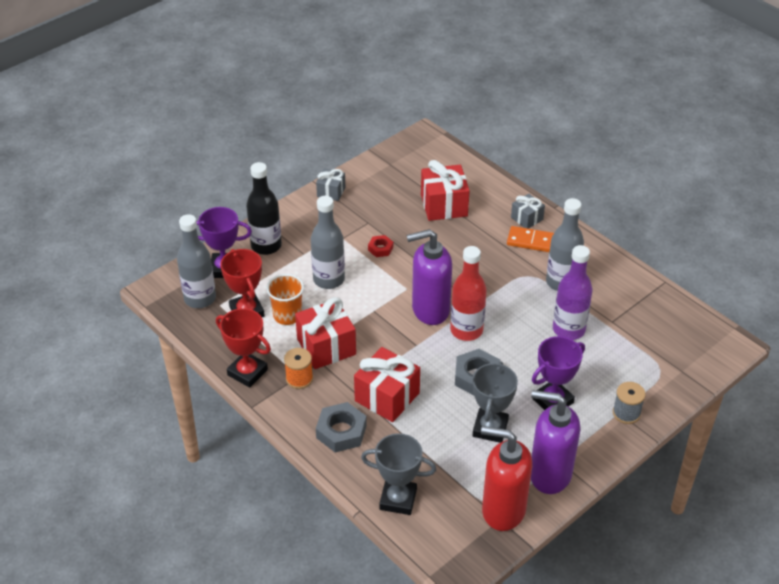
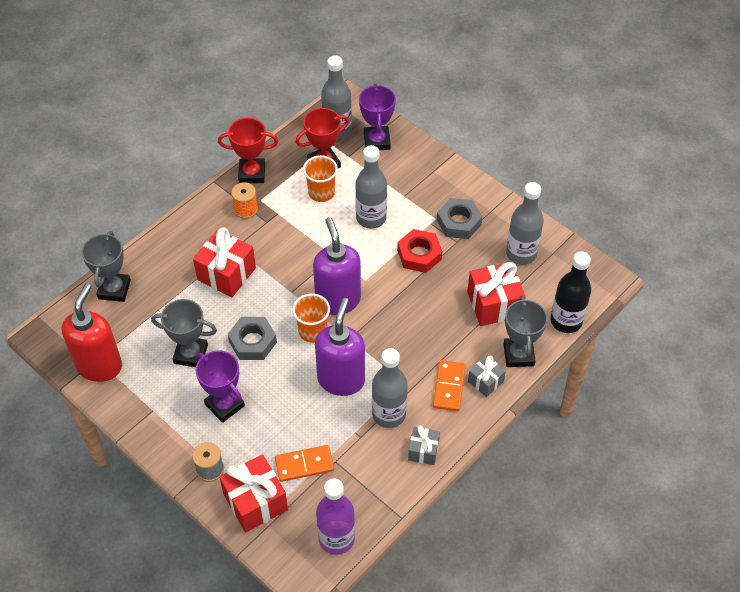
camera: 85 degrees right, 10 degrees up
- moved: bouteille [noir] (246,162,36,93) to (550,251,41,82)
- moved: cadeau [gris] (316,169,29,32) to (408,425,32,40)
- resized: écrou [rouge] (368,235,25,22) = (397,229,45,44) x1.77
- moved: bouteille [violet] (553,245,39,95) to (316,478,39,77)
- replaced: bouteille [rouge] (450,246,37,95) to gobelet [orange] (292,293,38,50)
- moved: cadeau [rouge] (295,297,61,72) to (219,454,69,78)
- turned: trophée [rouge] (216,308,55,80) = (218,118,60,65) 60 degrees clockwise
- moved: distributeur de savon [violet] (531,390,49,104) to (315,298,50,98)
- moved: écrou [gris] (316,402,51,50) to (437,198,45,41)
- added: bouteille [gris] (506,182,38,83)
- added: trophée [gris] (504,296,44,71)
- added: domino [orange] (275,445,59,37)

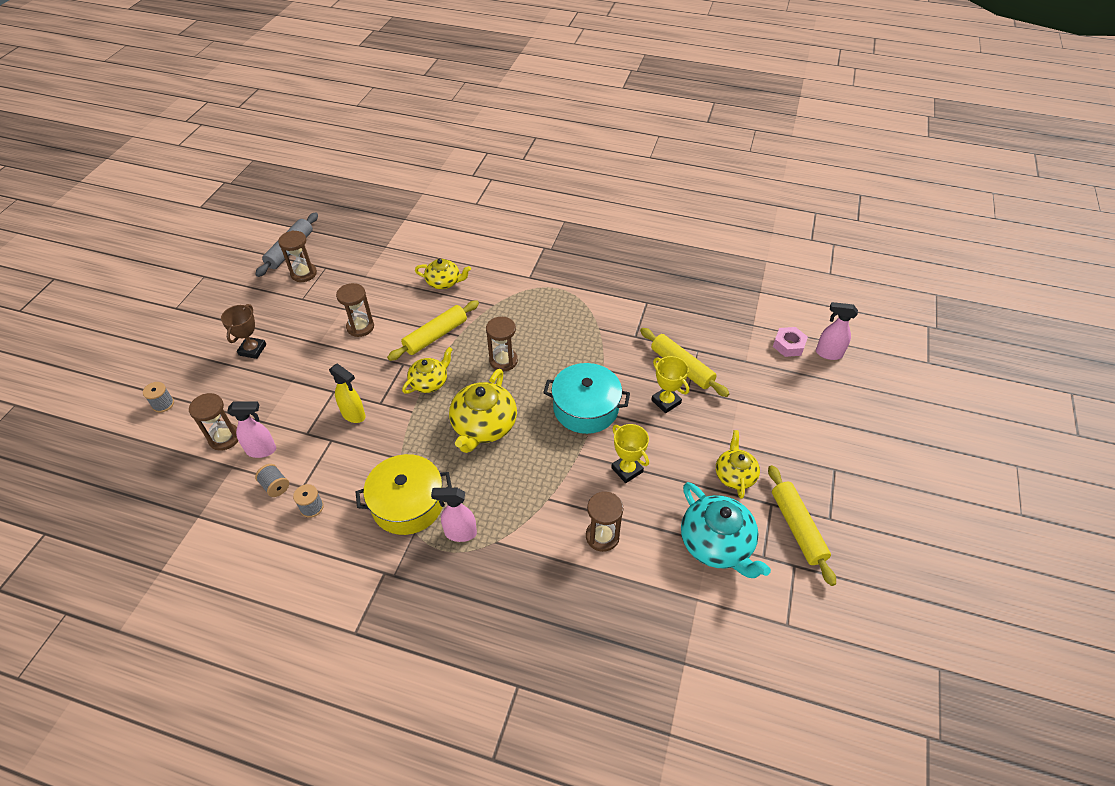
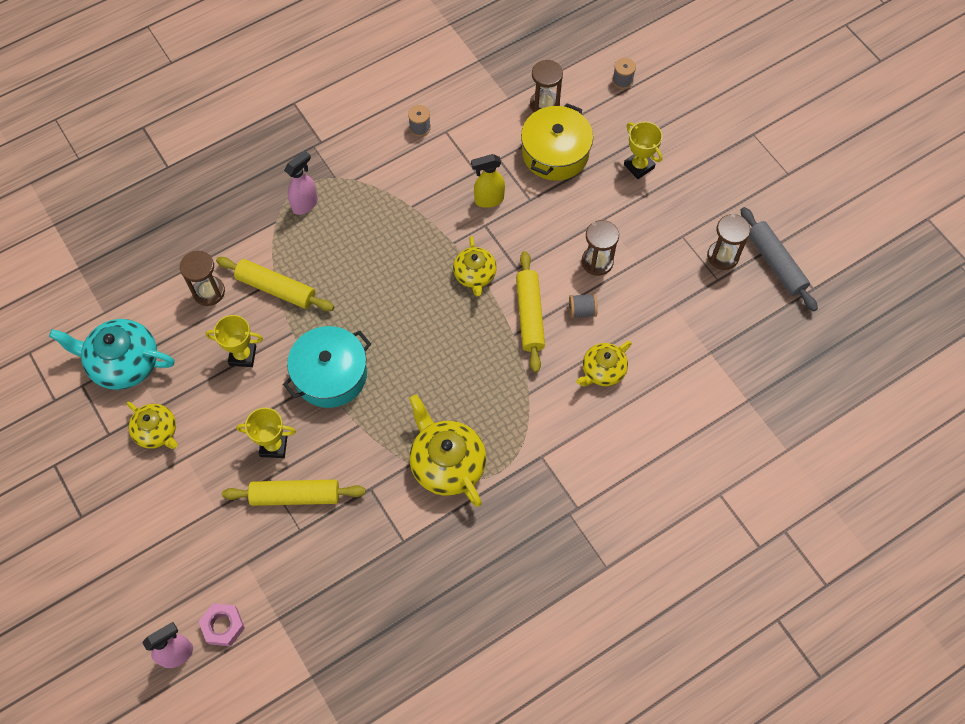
camera: 130 degrees right, 15 degrees up
- recoloured: trophée [marron] (221,304,45,55) to trophée [jaune] (624,121,39,58)
- removed: sablier [marron] (486,317,32,54)
- moved: théière [jaune] (449,369,68,84) to (409,394,77,113)
- removed: vaporisateur [rose] (227,402,49,56)
- moved: marmite [jaune] (356,454,96,81) to (521,103,72,78)
- moved: bobine [gris] (255,464,34,33) to (569,294,29,24)
- moved: rouleau à pâtisserie [jaune] (768,465,68,121) to (216,257,118,54)

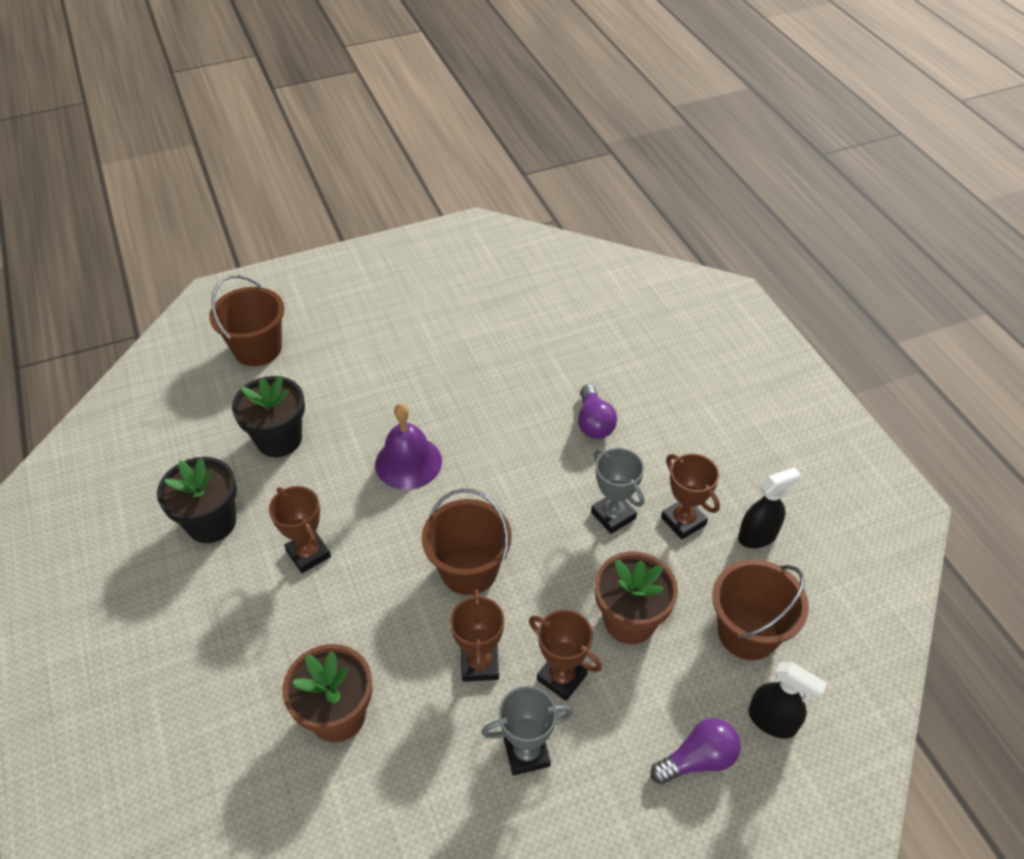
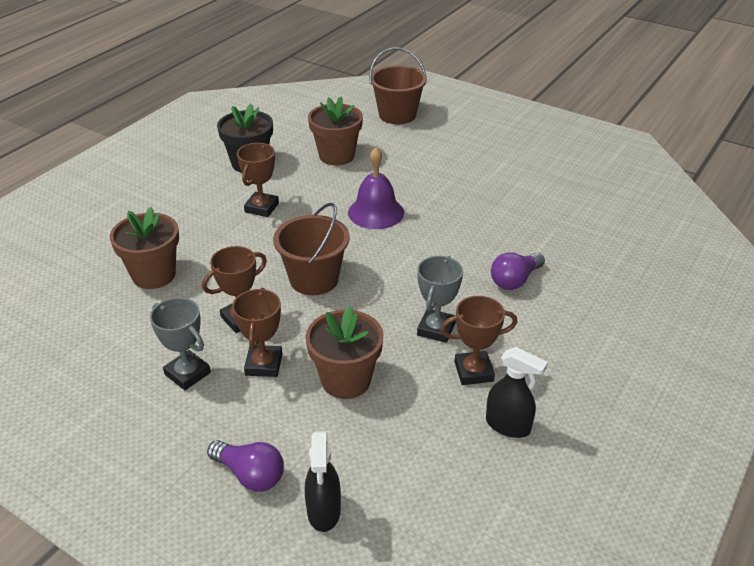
camera: 55 degrees right, 10 degrees down
- recoloured: pot de fleurs [noir] (232,376,73,81) to pot de fleurs [marron] (308,97,55,69)
- turned: trophée [marron] (661,453,59,86) = (440,296,77,89) 60 degrees clockwise
- removed: seau [marron] (712,559,97,101)

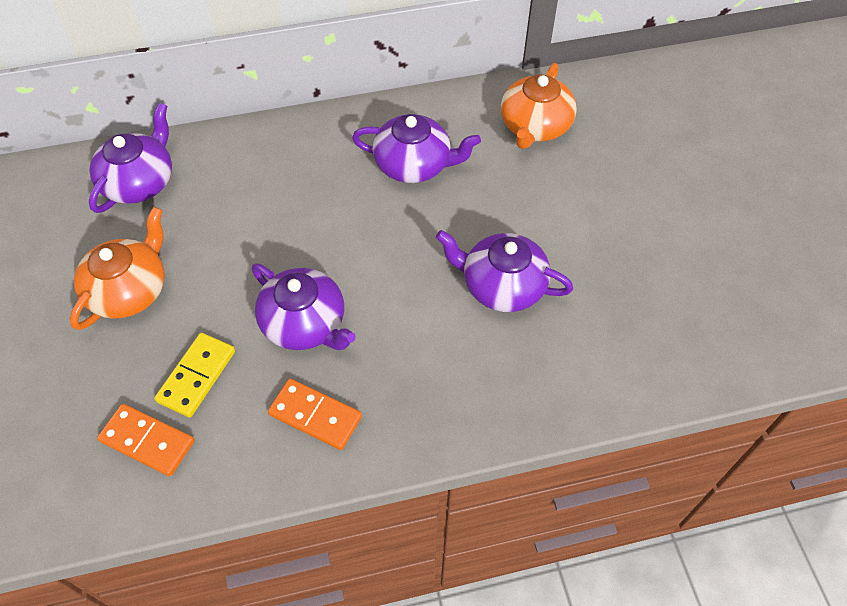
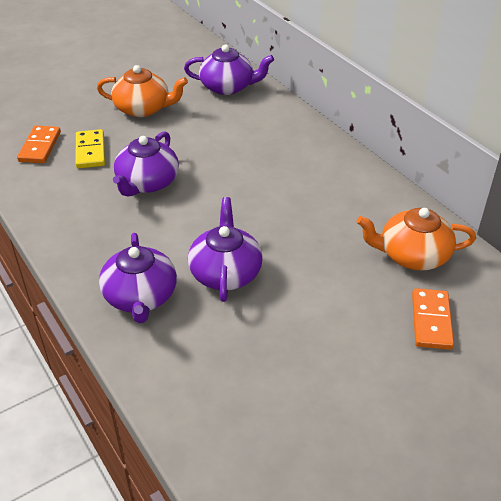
camera: 70 degrees right, 15 degrees down
- moved: théière [violet] (352,114,129,69) to (99,233,78,90)
- turned: domino [jaune] (154,333,81,85) = (76,129,29,39) 75 degrees clockwise
- moved: domino [orange] (268,379,94,71) to (412,288,42,62)

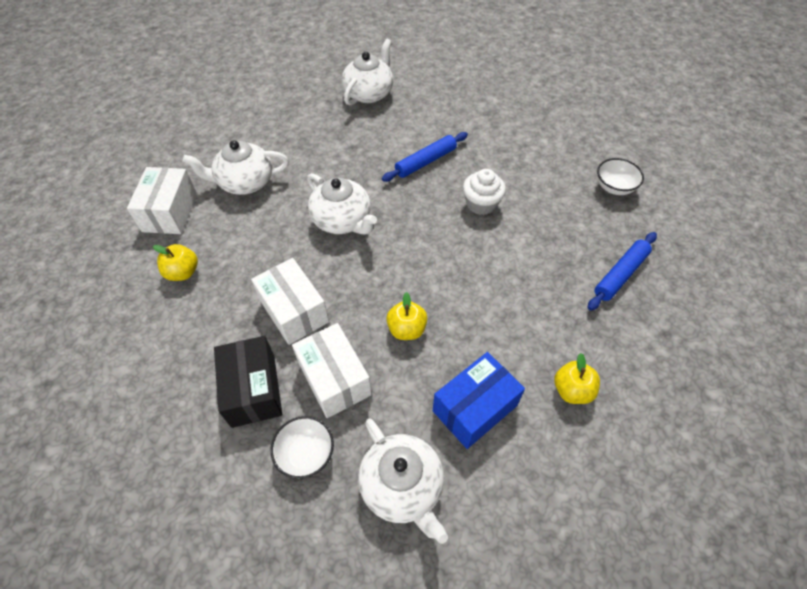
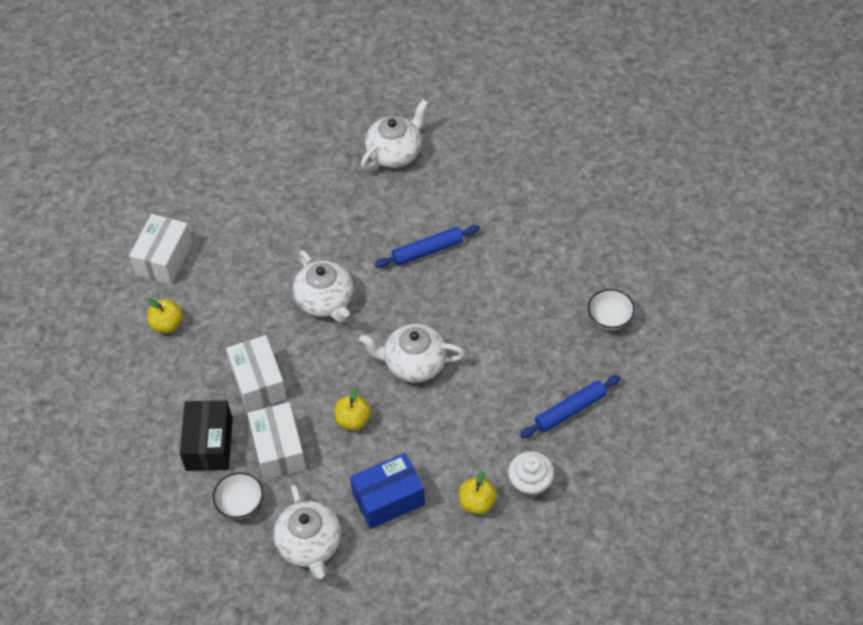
camera: 15 degrees right, 0 degrees up
- moved: théière [blanc] (183,140,106,55) to (359,324,106,58)
- moved: muffin [blanc] (463,169,43,46) to (508,451,46,47)

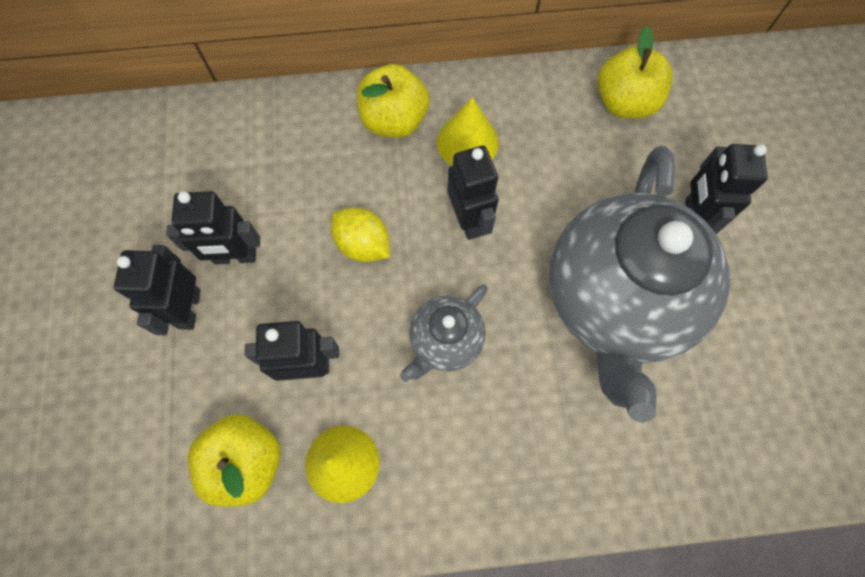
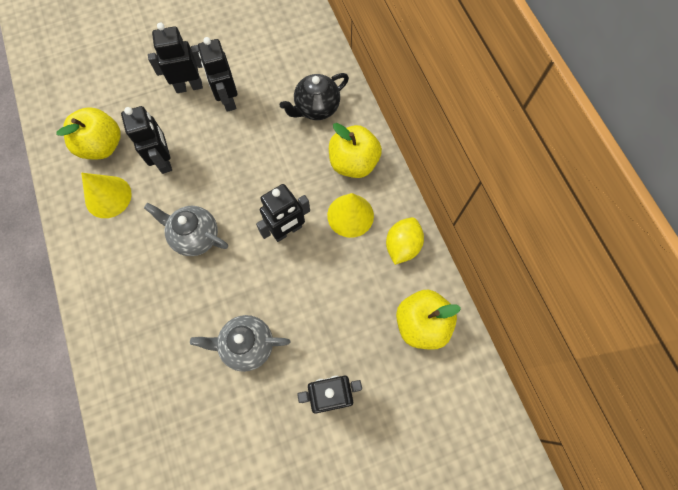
camera: 75 degrees right, 0 degrees up
- resized: théière [gris] (549,145,181,278) = (190,315,100,57) x0.46
- moved: citron [jaune] (331,208,59,54) to (386,217,38,48)
- added: théière [noir] (280,73,69,47)

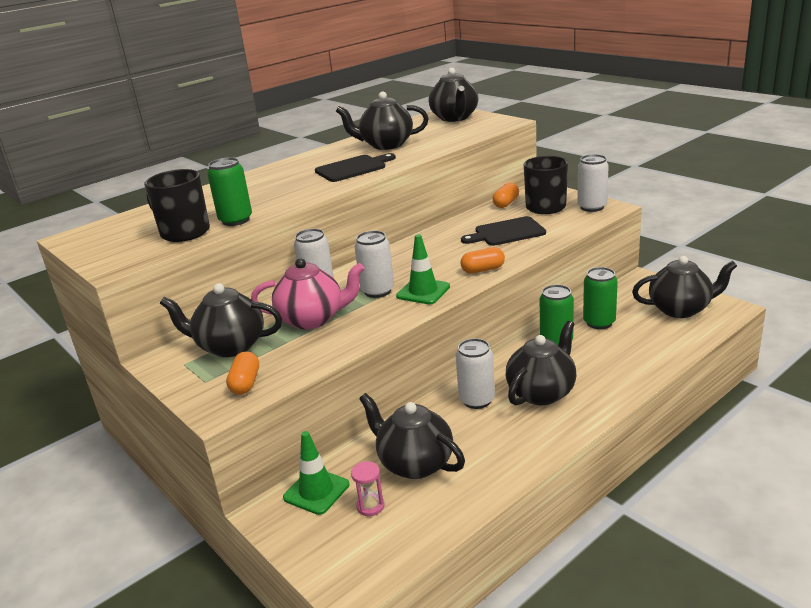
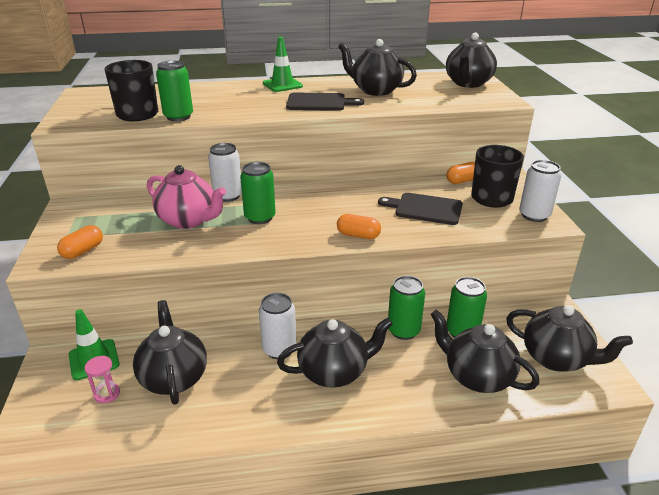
camera: 30 degrees right, 5 degrees up
- recoloured: canette [blanc] (355,231,39,67) to canette [vert] (240,162,36,62)
- moved: cône de chantier [vert] (396,234,54,70) to (263,37,40,55)
- moved: théière [noir] (160,283,122,74) to (430,310,110,83)

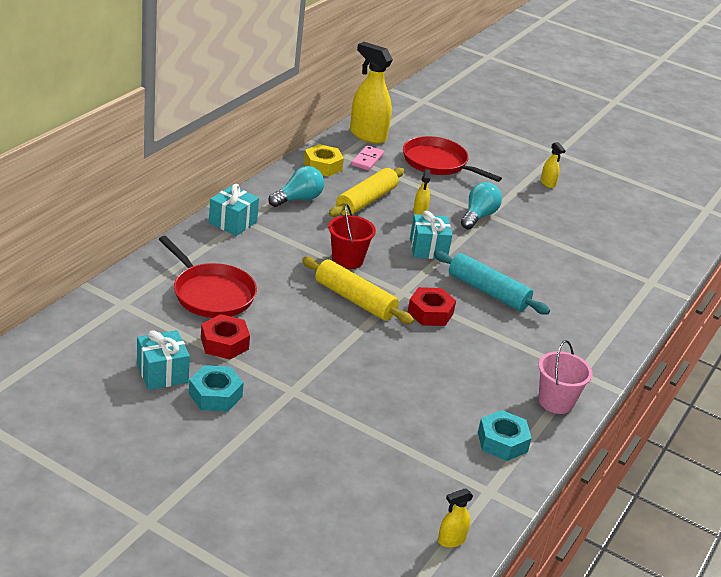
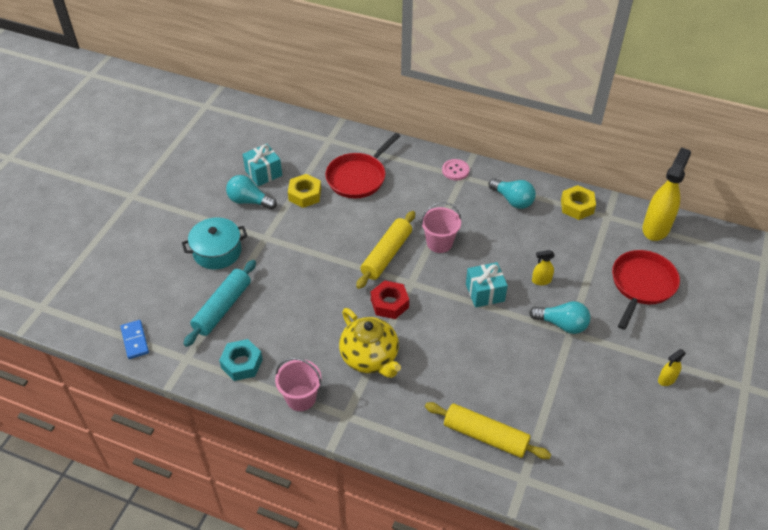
camera: 85 degrees right, 15 degrees up
- removed: domino [rose] (351,145,33,26)
- moved: rouleau à pâtisserie [jaune] (329,167,75,50) to (425,402,126,57)
- replaced: cadeau [turquoise] (209,184,50,52) to bouton [rose] (442,159,28,21)
- recoloured: seau [rouge] (328,204,48,65) to seau [rose] (421,202,40,51)
- moved: rouleau à pâtisserie [turquoise] (434,251,116,63) to (183,260,73,87)
- recoloured: écrou [rouge] (201,314,49,45) to écrou [jaune] (288,174,33,34)
- replaced: écrou [turquoise] (189,365,55,47) to ampoule [turquoise] (226,175,51,35)
- replaced: vaporisateur [jaune] (438,488,35,60) to domino [bleu] (120,320,29,39)
- added: marmite [turquoise] (182,217,65,52)
- added: théière [jaune] (339,308,62,70)

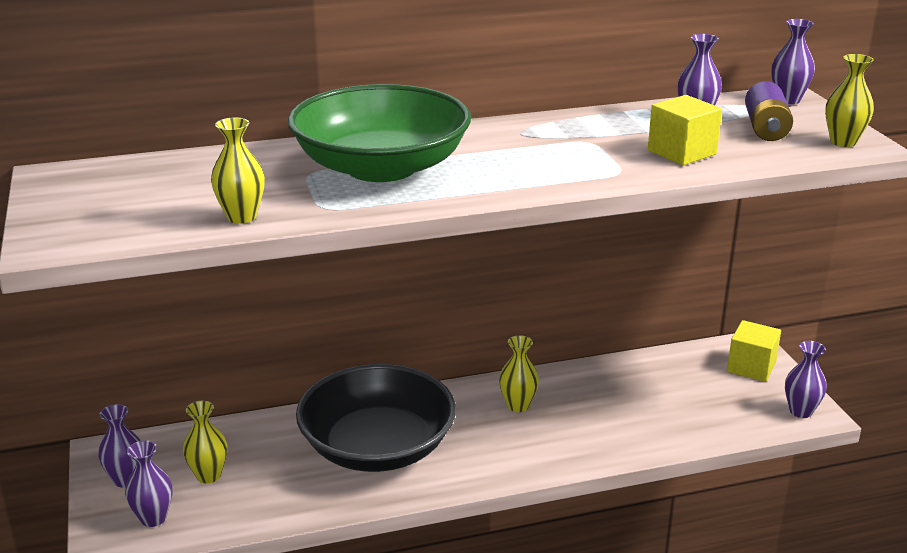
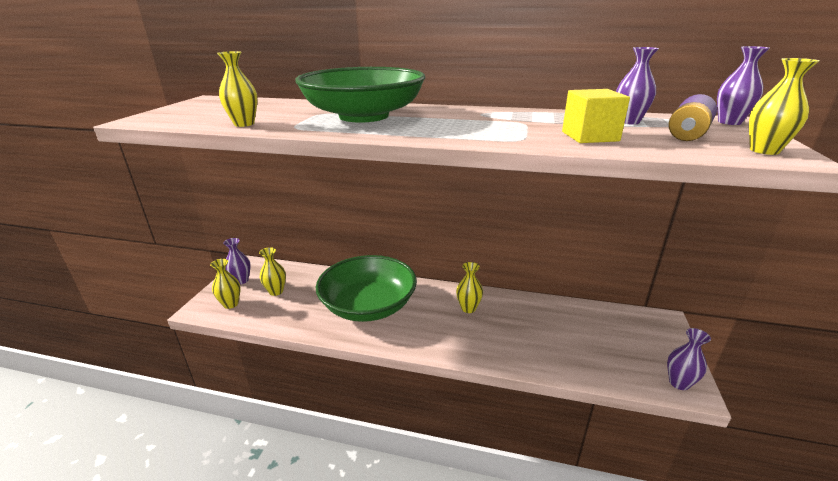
camera: 30 degrees right, 0 degrees up
- removed: cube [jaune] (727,320,54,62)
- recoloured: bol [noir] (296,364,160,108) to bol [vert] (316,255,101,67)
- recoloured: vase [violet] (125,440,47,87) to vase [jaune] (210,259,31,50)

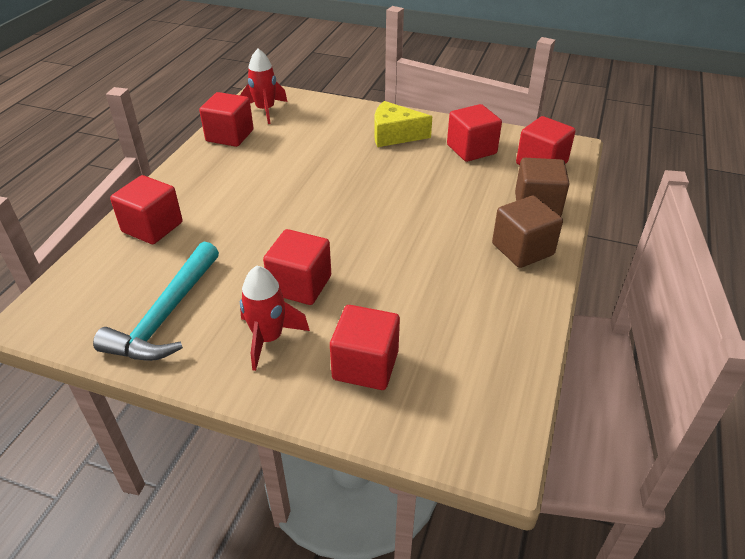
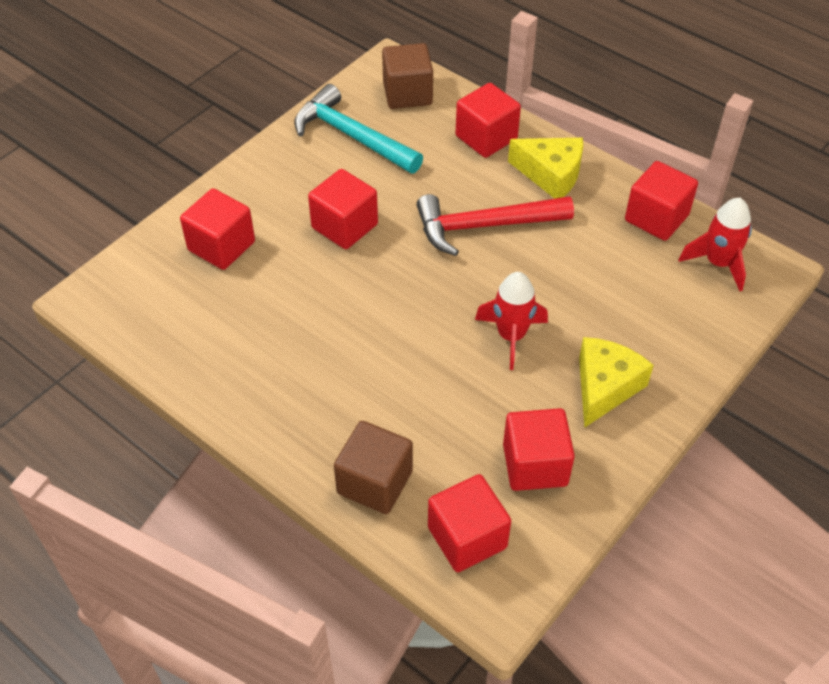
camera: 110 degrees right, 10 degrees up
- moved: cube [marron] (492,196,71,72) to (382,43,51,66)
- moved: fusée [rouge] (240,266,70,105) to (475,272,73,98)
- added: fromage [jaune] (508,138,75,61)
- added: marteau [rouge] (416,194,158,62)

